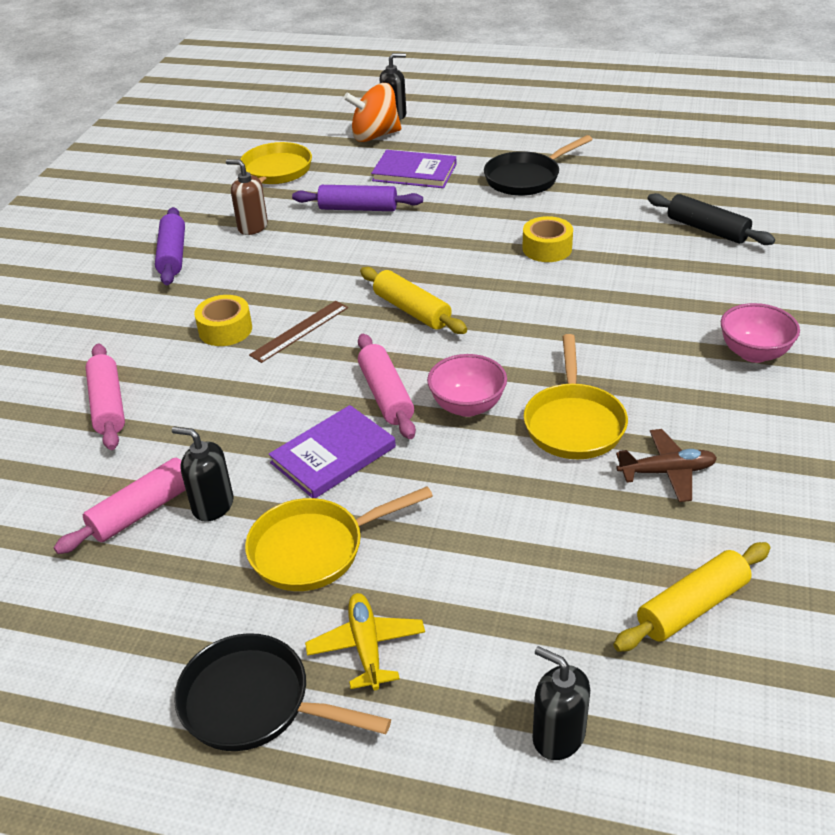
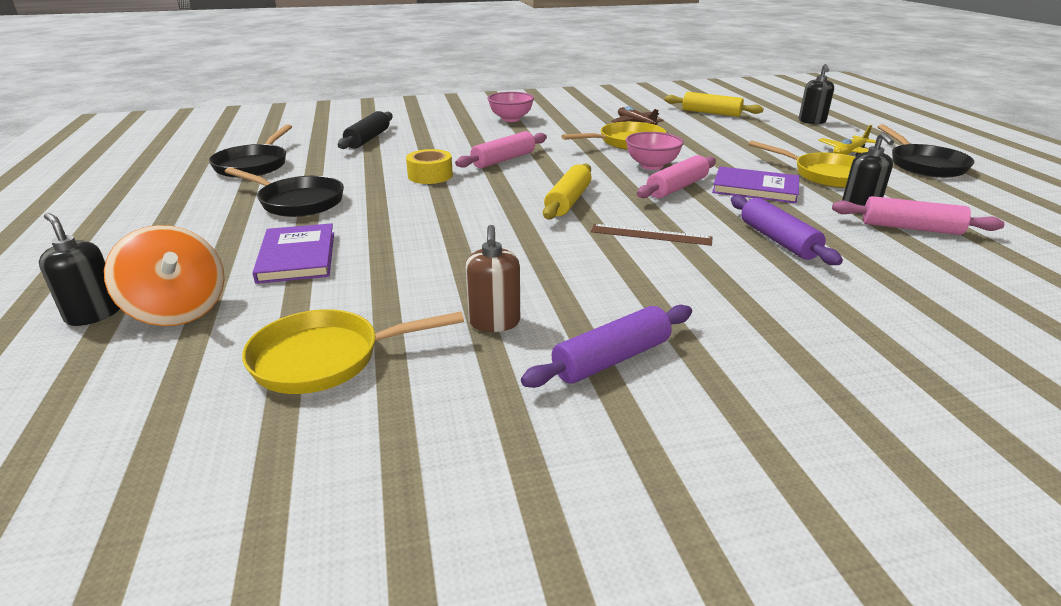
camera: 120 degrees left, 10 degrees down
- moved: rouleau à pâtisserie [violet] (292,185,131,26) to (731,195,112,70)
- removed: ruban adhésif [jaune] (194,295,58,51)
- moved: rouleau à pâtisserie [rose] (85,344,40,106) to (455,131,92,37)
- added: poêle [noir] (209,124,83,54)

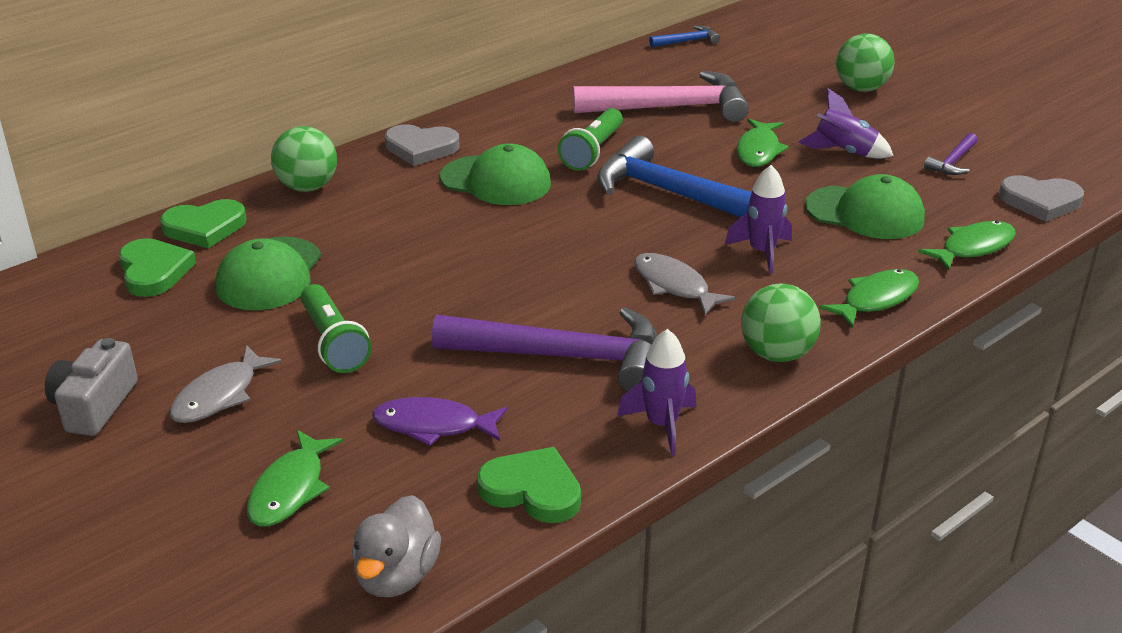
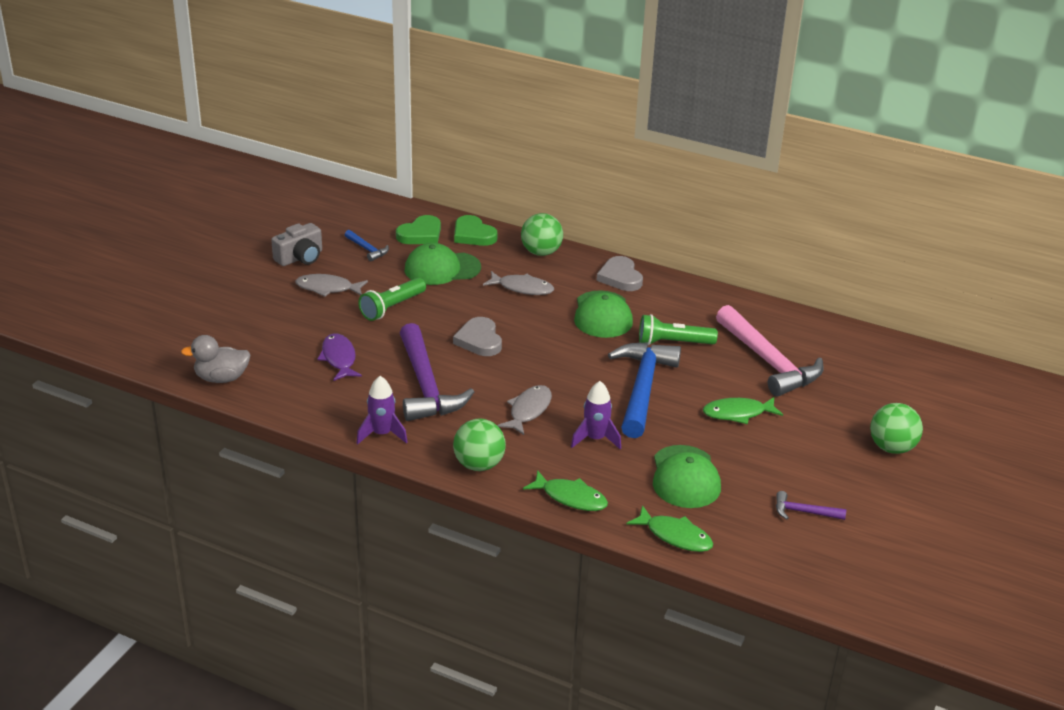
camera: 65 degrees right, 0 degrees up
- moved: marteau [bleu] (649,26,71,21) to (345,230,44,32)
- removed: fusée [violet] (798,88,96,71)
- moved: cœur [gris] (999,175,85,47) to (453,317,49,39)
- turned: appareil photo [gris] (45,338,93,98) = (271,223,51,43) 150 degrees clockwise
- removed: poisson [vert] (247,430,96,97)
- removed: cœur [vert] (477,447,104,76)
- added: poisson [gris] (483,271,71,24)

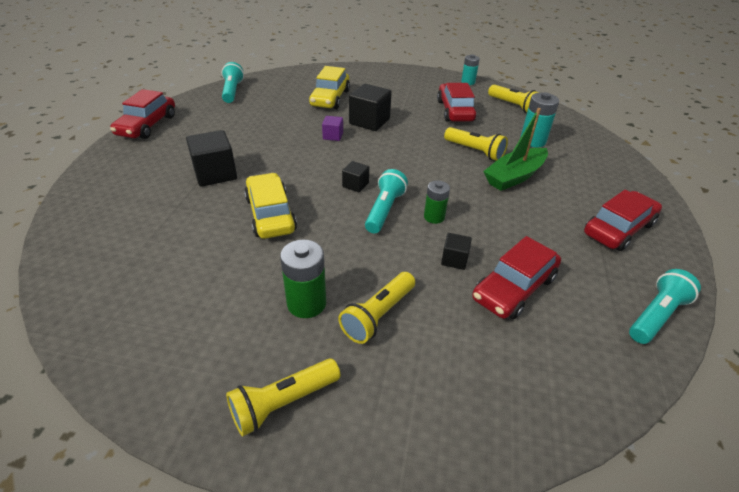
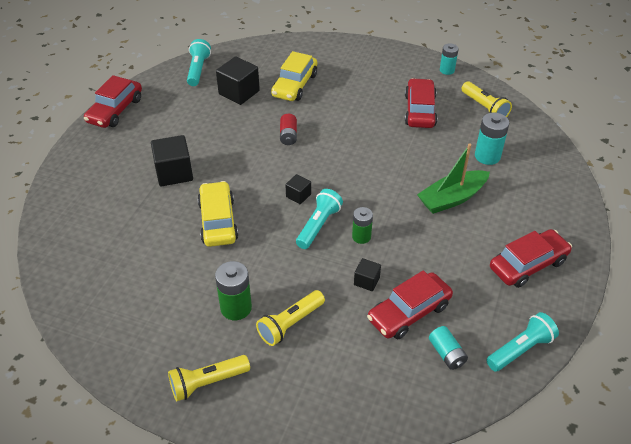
camera: 10 degrees right, 5 degrees up
- moved: cube [noir] (349,84,43,47) to (216,56,44,49)
- replaced: cube [violet] (322,116,21,25) to pile [rouge] (280,114,17,31)
- removed: lampe de poche [jaune] (444,127,64,34)
- added: pile [turquoise] (429,326,39,44)

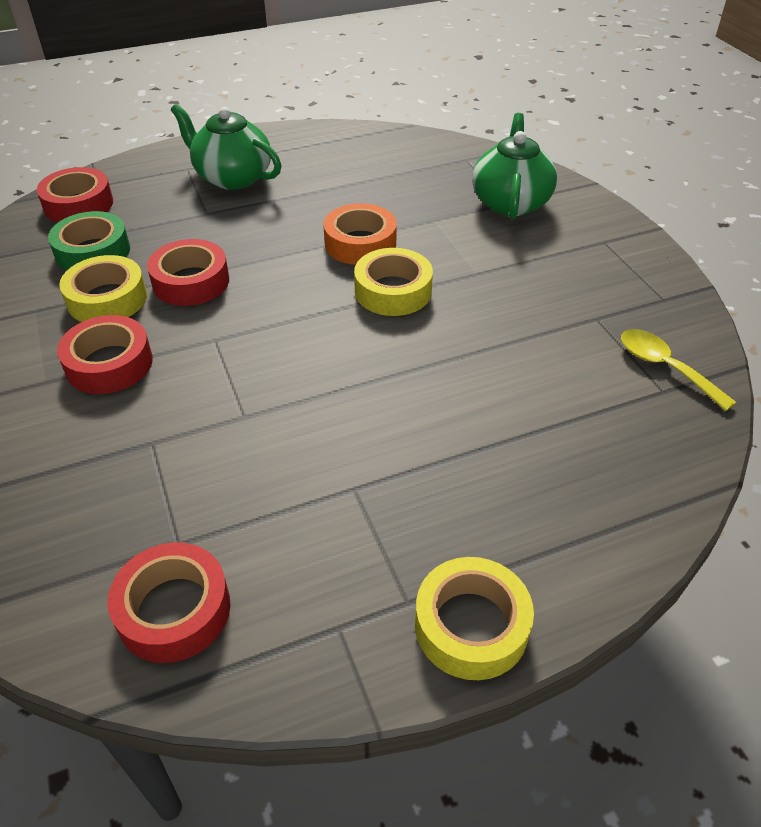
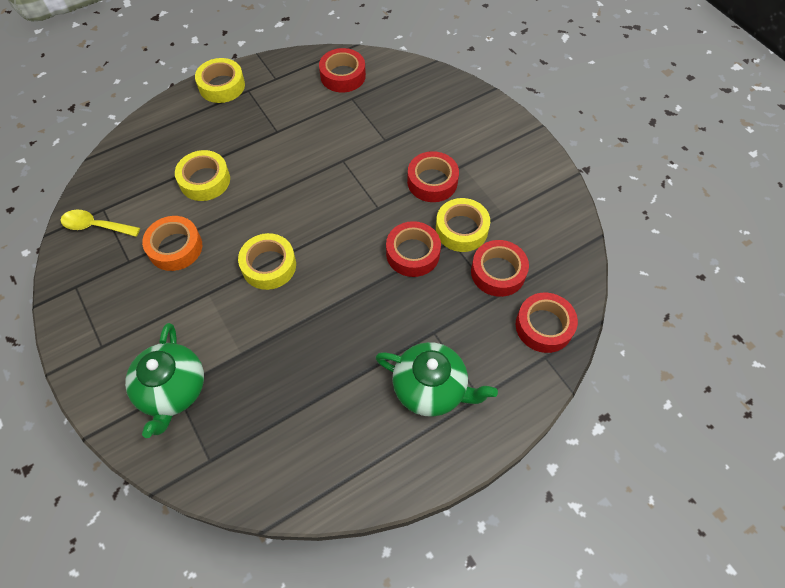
camera: 170 degrees right, 15 degrees up
- moved: ruban adhésif [orange] (324,203,73,62) to (142,216,60,55)
- recoloured: ruban adhésif [vert] (48,211,82,60) to ruban adhésif [rouge] (471,240,58,57)
- turned: cuillère [jaune] (621,329,116,82) = (60,210,80,27) 150 degrees clockwise
- added: ruban adhésif [jaune] (175,150,55,51)

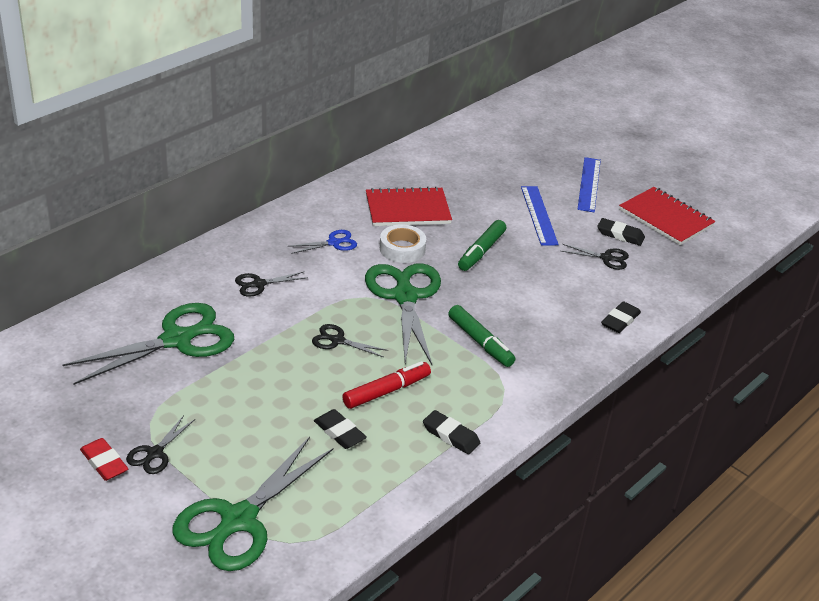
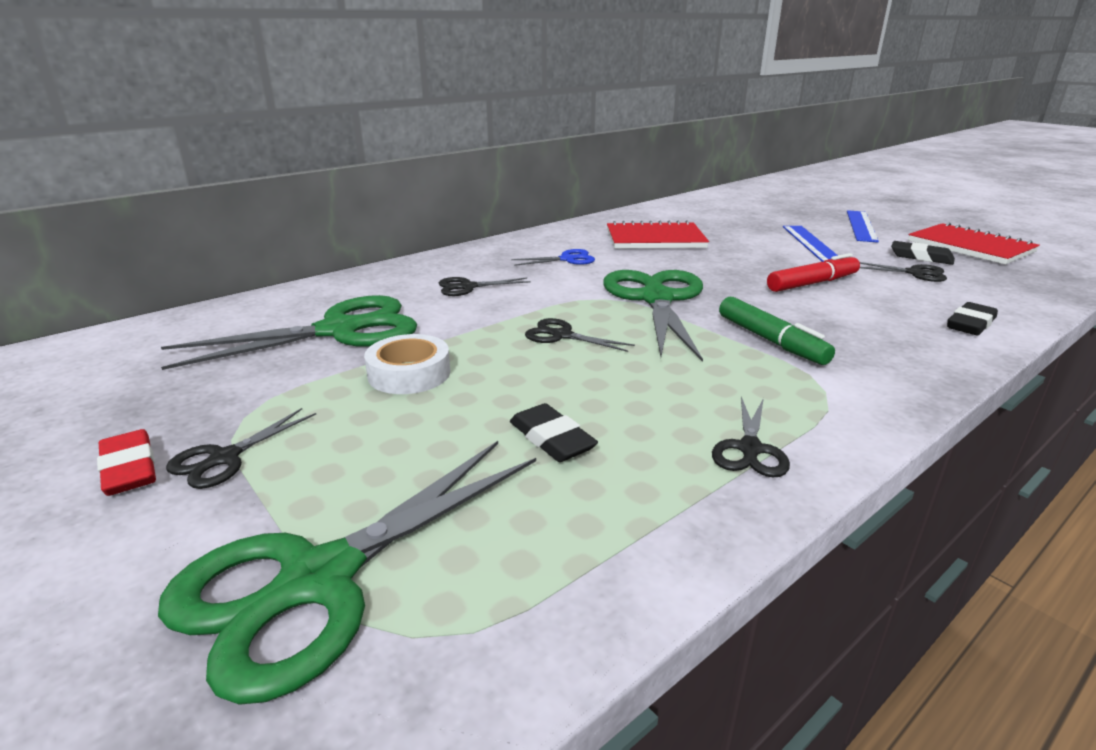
camera: 10 degrees right, 10 degrees down
- removed: feutre [vert] (458,220,48,51)
- moved: ruban adhésif [blanc] (380,224,46,39) to (364,334,86,60)
- moved: feutre [rouge] (342,361,89,48) to (767,253,93,39)
- replaced: gomme [noir] (423,410,57,44) to ciseaux [noir] (712,397,78,80)

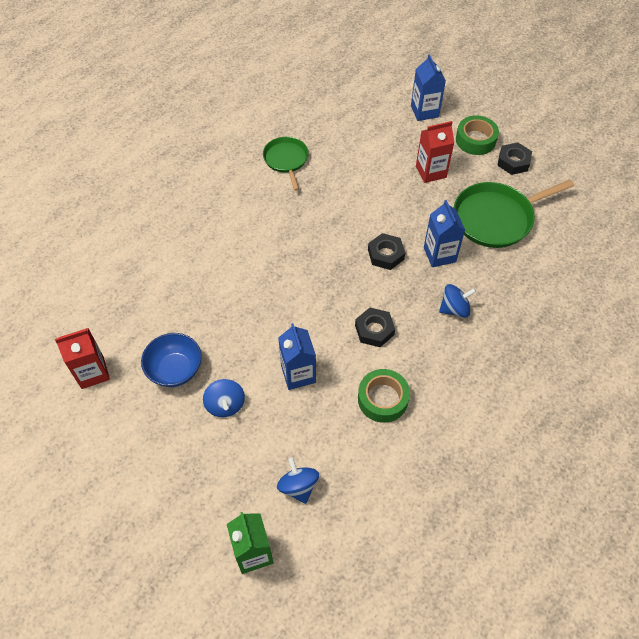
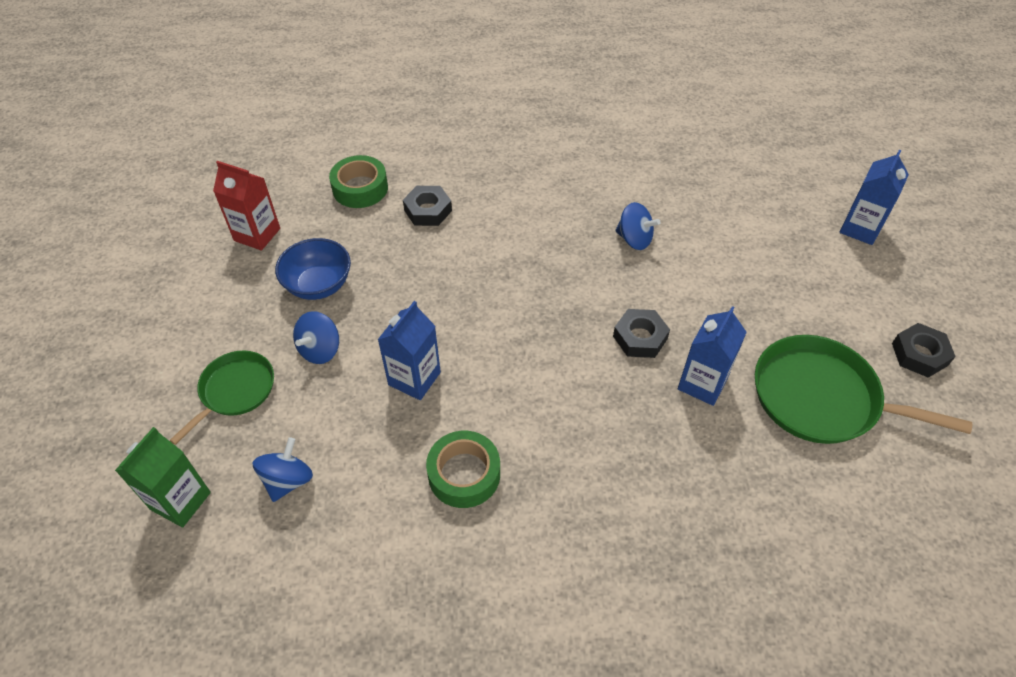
camera: 45 degrees right, 5 degrees down
- moved: ruban adhésif [vert] (456,115,43,40) to (329,155,59,53)
- removed: brique de lait [rouge] (416,121,38,62)
- moved: poêle [vert] (263,137,46,54) to (169,351,105,94)
- moved: toupie [bleu] (439,284,37,34) to (615,202,45,48)
- moved: écrou [noir] (355,307,40,40) to (403,186,49,40)

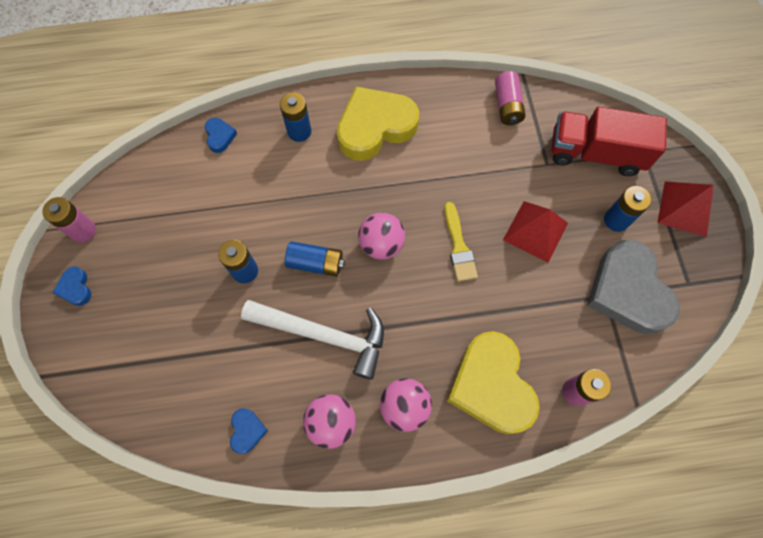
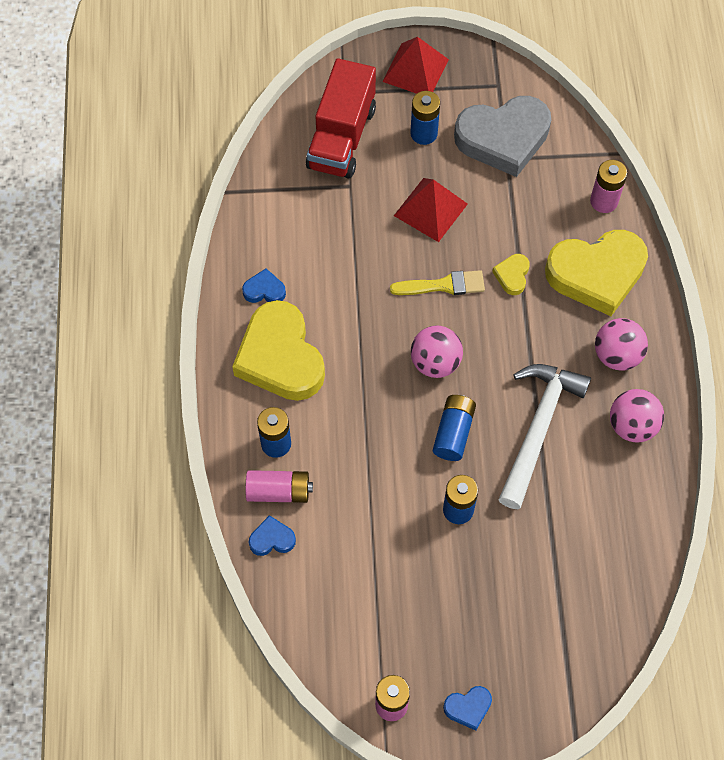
camera: 85 degrees left, 5 degrees down
- moved: pile [rose] (495,71,31,54) to (245,470,68,33)
- moved: cœur [bleu] (230,408,38,46) to (242,268,44,35)
- added: cœur [jaune] (492,254,38,41)

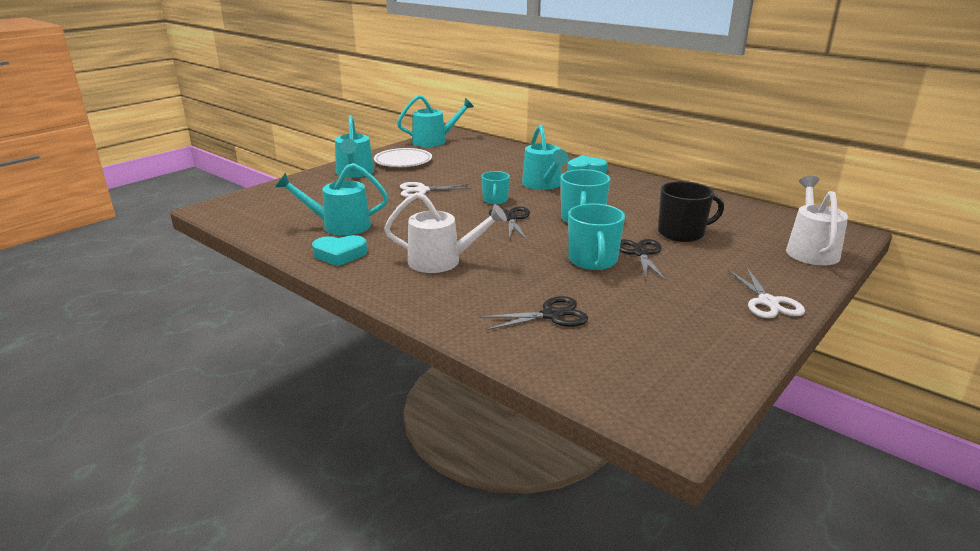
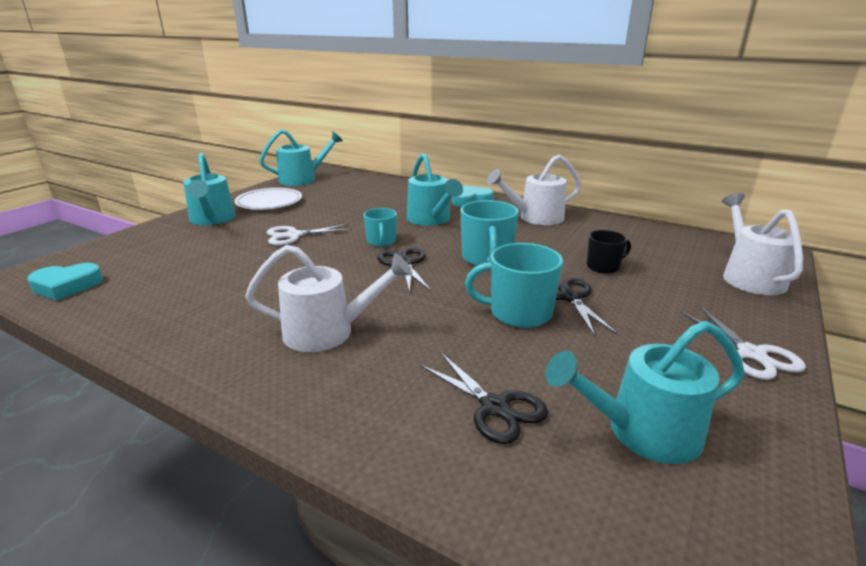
camera: 10 degrees left, 0 degrees up
- moved: arrosoir [turquoise] (275,163,114,73) to (545,321,200,143)
- resized: tasse [noir] (658,181,66,61) = (587,230,44,44) x0.62
- turned: tasse [turquoise] (568,203,57,67) = (465,243,98,85) 105 degrees clockwise
- moved: cœur [turquoise] (312,235,55,31) to (27,263,76,38)
- turned: ciseaux [noir] (480,296,108,34) = (420,353,128,91) 75 degrees clockwise
- added: arrosoir [blanc] (487,155,94,70)

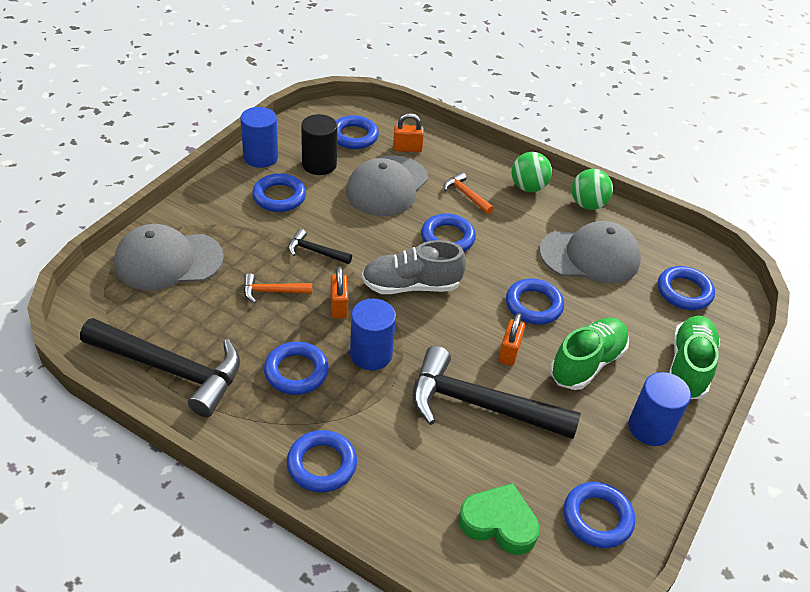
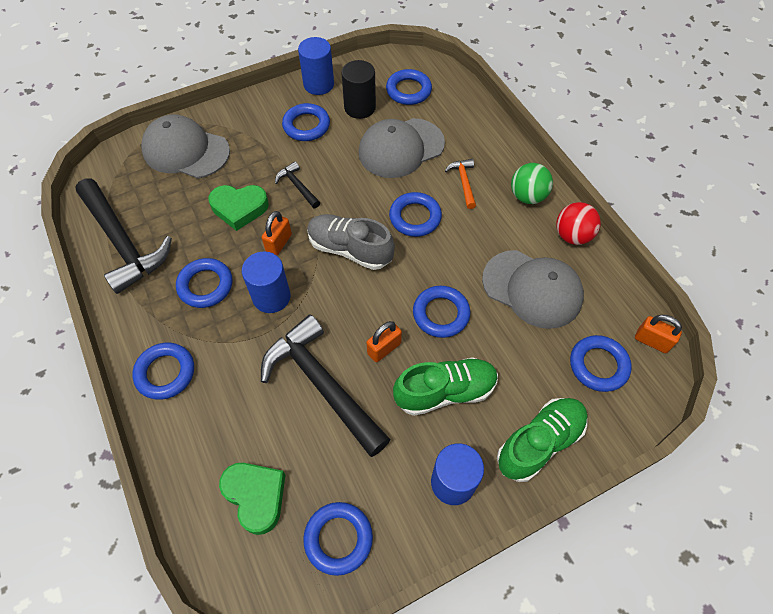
camera: 35 degrees right, 15 degrees up
- moved: cadenas [orange] (393,113,31,39) to (635,315,47,38)
- recoloured: balle [vert] (571,169,42,41) to balle [rouge] (556,202,45,43)
- replaced: marteau [orange] (244,273,68,30) to cœur [vert] (208,185,61,46)

